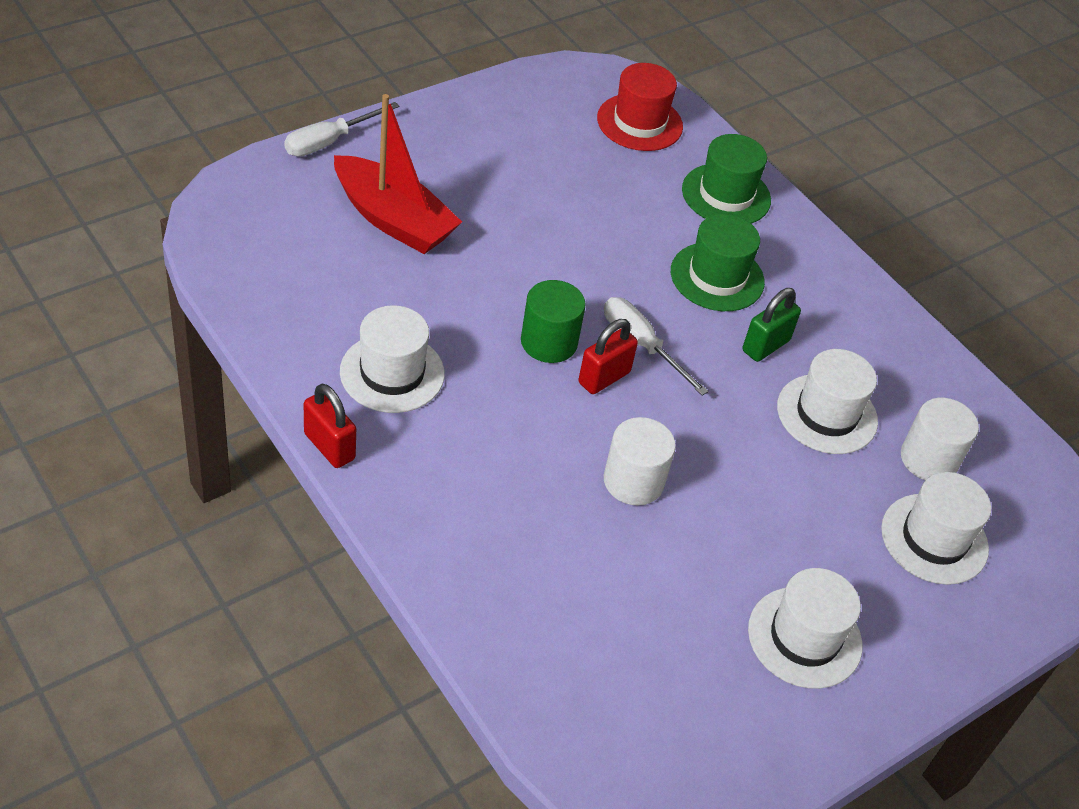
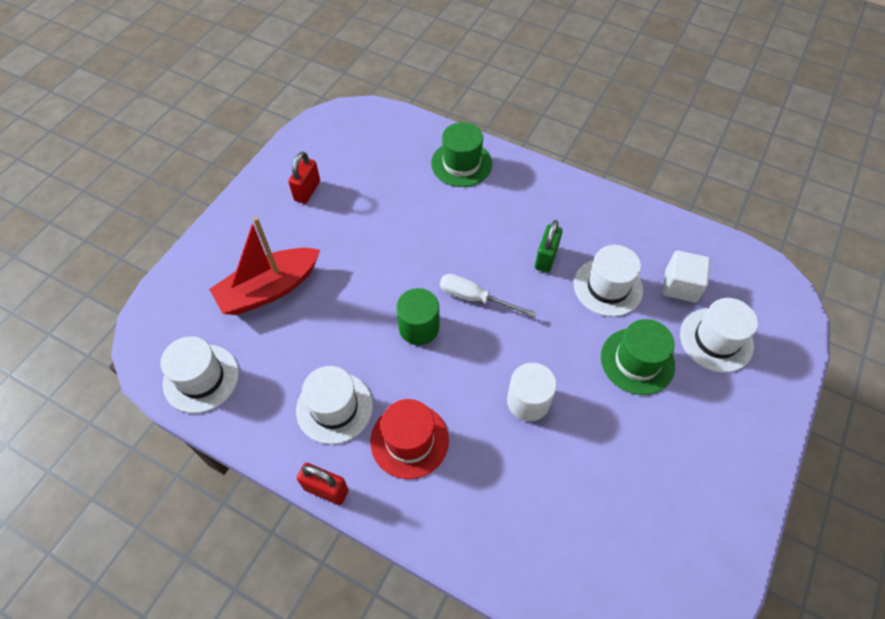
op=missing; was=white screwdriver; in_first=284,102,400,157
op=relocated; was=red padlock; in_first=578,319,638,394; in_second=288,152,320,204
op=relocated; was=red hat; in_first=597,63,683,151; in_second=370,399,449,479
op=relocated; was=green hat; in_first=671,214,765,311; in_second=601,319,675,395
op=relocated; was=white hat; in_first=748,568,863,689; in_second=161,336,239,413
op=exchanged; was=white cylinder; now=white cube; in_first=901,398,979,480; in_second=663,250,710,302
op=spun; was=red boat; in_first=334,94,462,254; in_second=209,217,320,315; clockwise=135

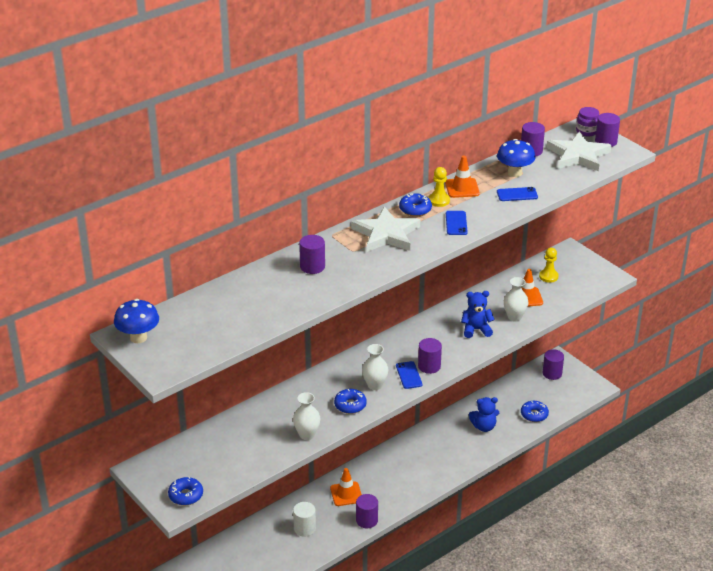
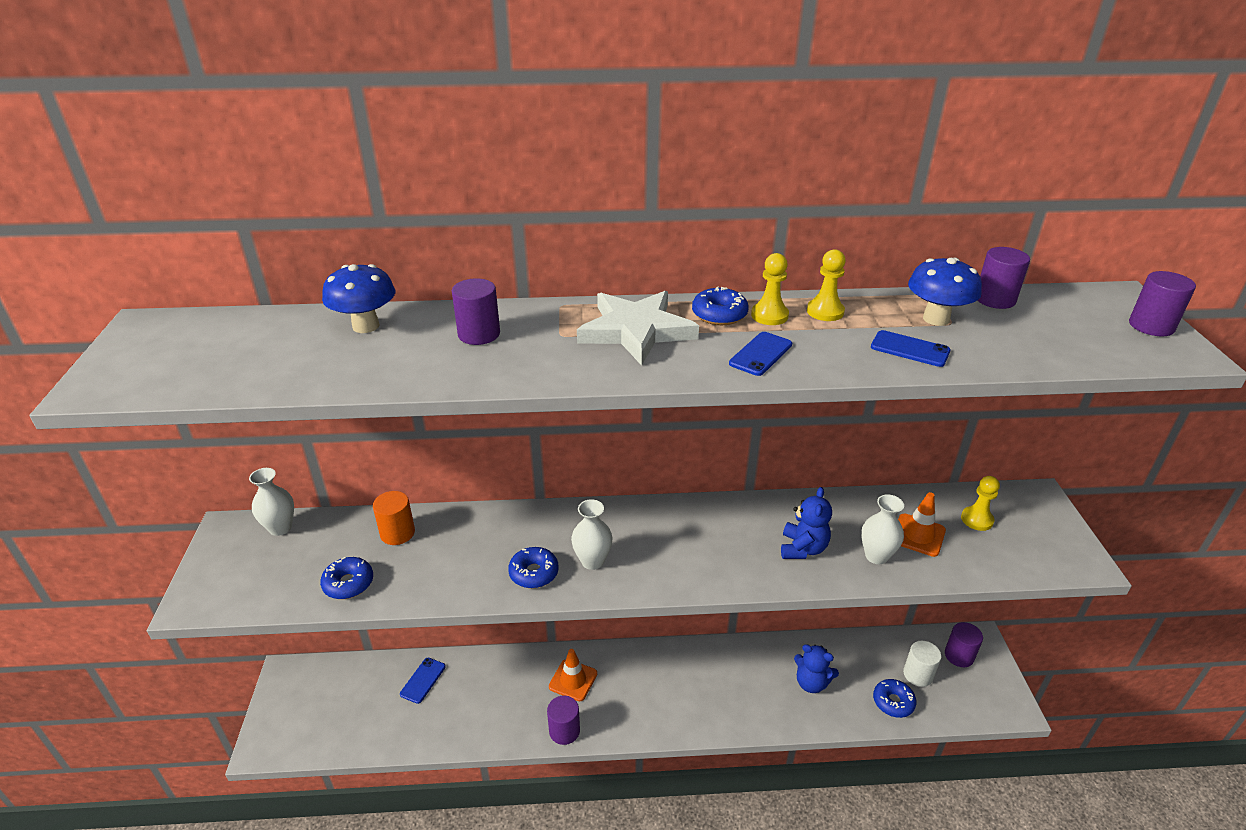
op=missing; was=purple cylinder; in_first=418,338,442,374
op=missing; was=white star; in_first=547,131,611,172
op=missing; was=purple jar; in_first=576,107,599,136
op=appeared; now=orange cylinder; in_second=373,491,415,545
op=relocated; was=blue mushroom; in_first=114,299,159,343; in_second=322,264,395,333
op=relocated; was=blue donut; in_first=168,477,203,505; in_second=320,557,373,599
op=relocated; was=white vase; in_first=293,392,320,440; in_second=249,468,294,536
op=relocated; was=white cylinder; in_first=293,502,316,537; in_second=903,641,941,687
op=relocated; was=blue phone; in_first=396,361,422,389; in_second=400,658,446,704
op=exchanged; was=orange traffic cone; now=yellow pawn; in_first=445,156,480,198; in_second=807,249,846,321
op=spun; was=blue teddy bear; in_first=461,291,495,338; in_second=781,487,832,559; clockwise=75

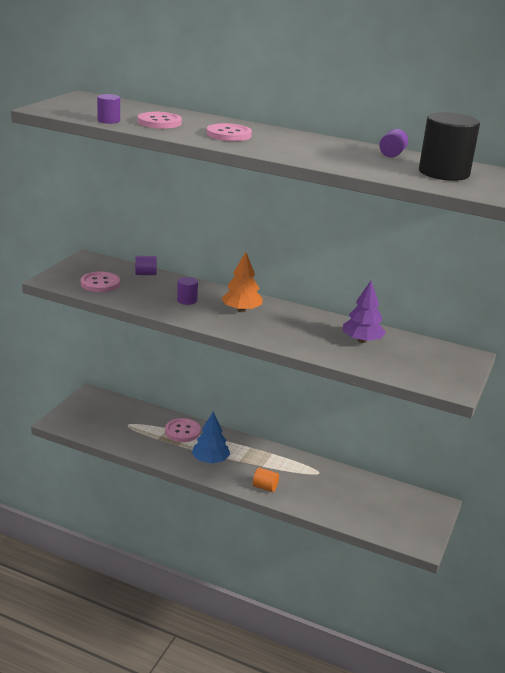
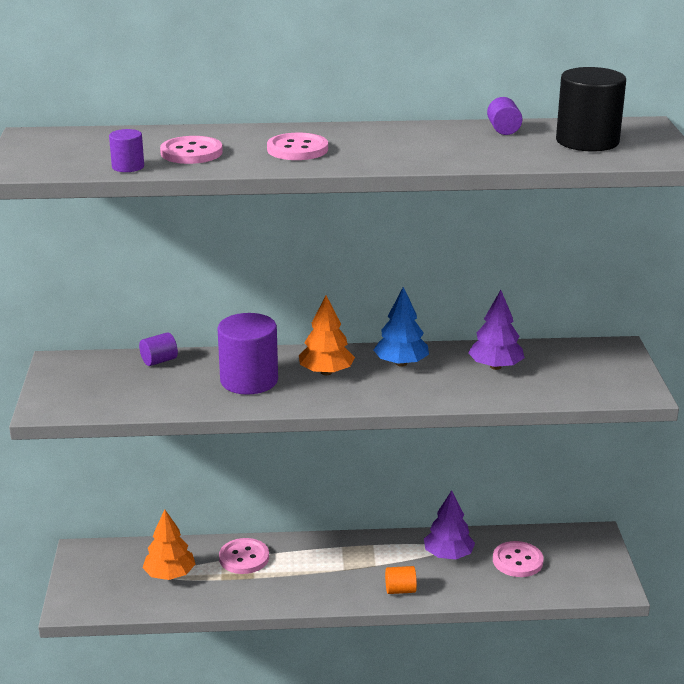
op=appeared; now=orange tree; in_second=143,509,195,580
op=appeared; now=purple tree; in_second=424,490,475,559
op=relocated; was=pink button; in_first=81,272,120,292; in_second=493,541,544,577
op=relocated; was=blue tree; in_first=192,411,230,464; in_second=374,287,429,367
op=size; was=purple cylinder; in_first=177,277,198,305; in_second=218,313,278,395; ratio=2.06

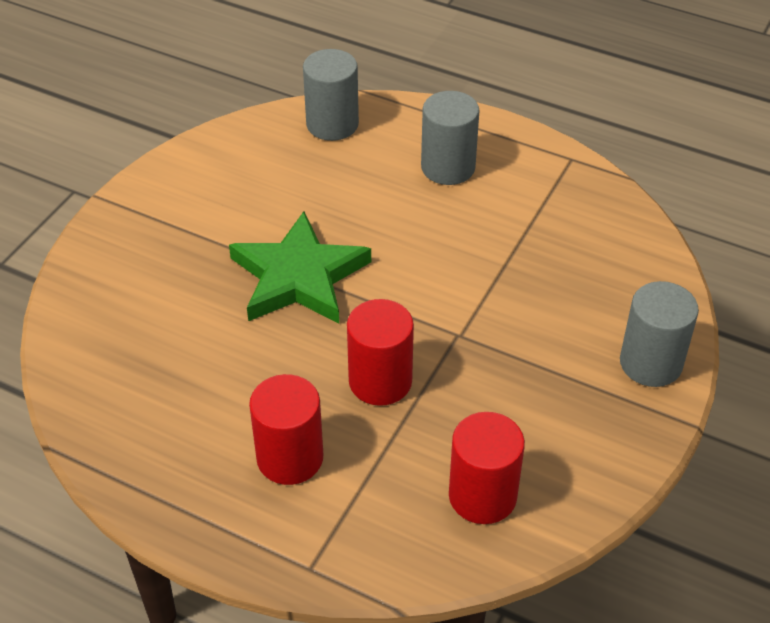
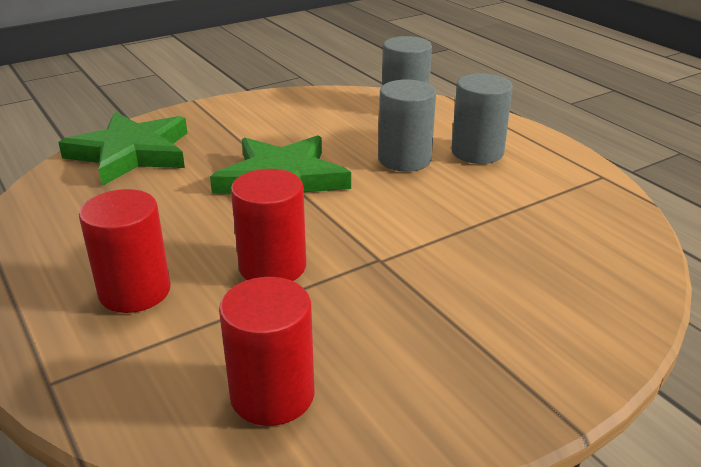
op=appeared; now=green star; in_second=58,112,187,186
op=relocated; was=grey cylinder; in_first=620,281,699,387; in_second=378,79,436,172

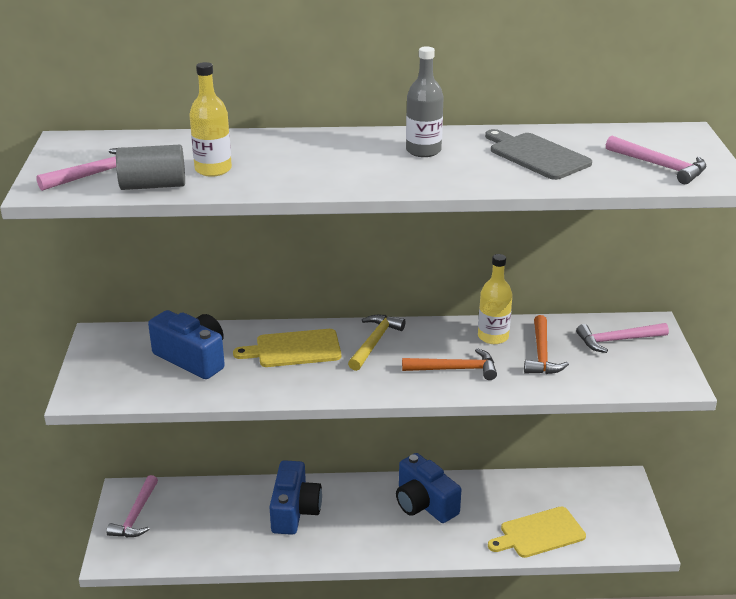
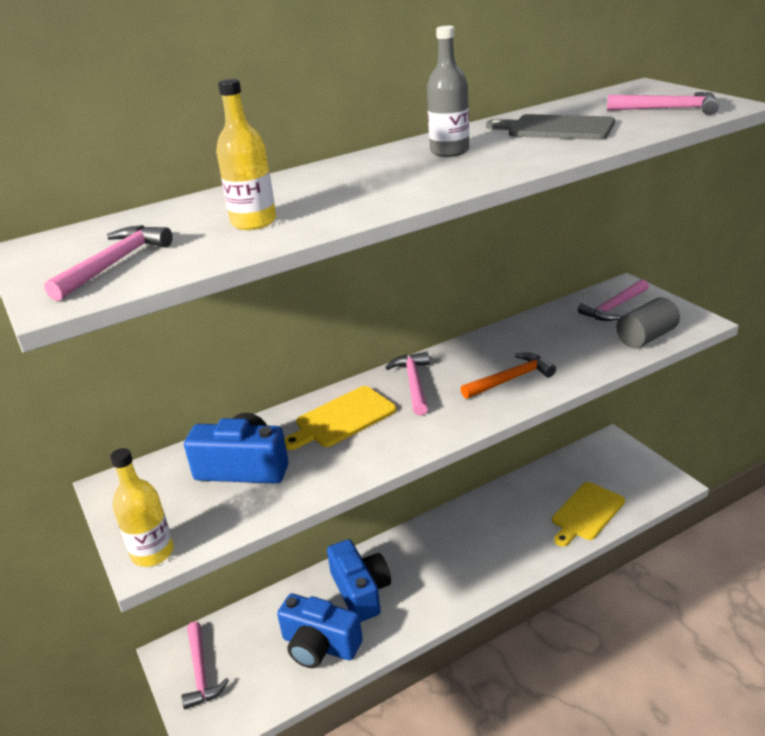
op=missing; was=orange hammer; in_first=524,315,569,374
op=relocated; was=grey cylinder; in_first=116,145,185,190; in_second=616,297,680,348
op=relocated; was=blue camera; in_first=396,453,461,523; in_second=277,594,363,668
op=relocated; was=yellow bottle; in_first=478,254,513,344; in_second=110,448,174,567
op=colour; was=yellow hammer; now=pink hammer; in_first=348,315,405,371; in_second=385,352,429,416

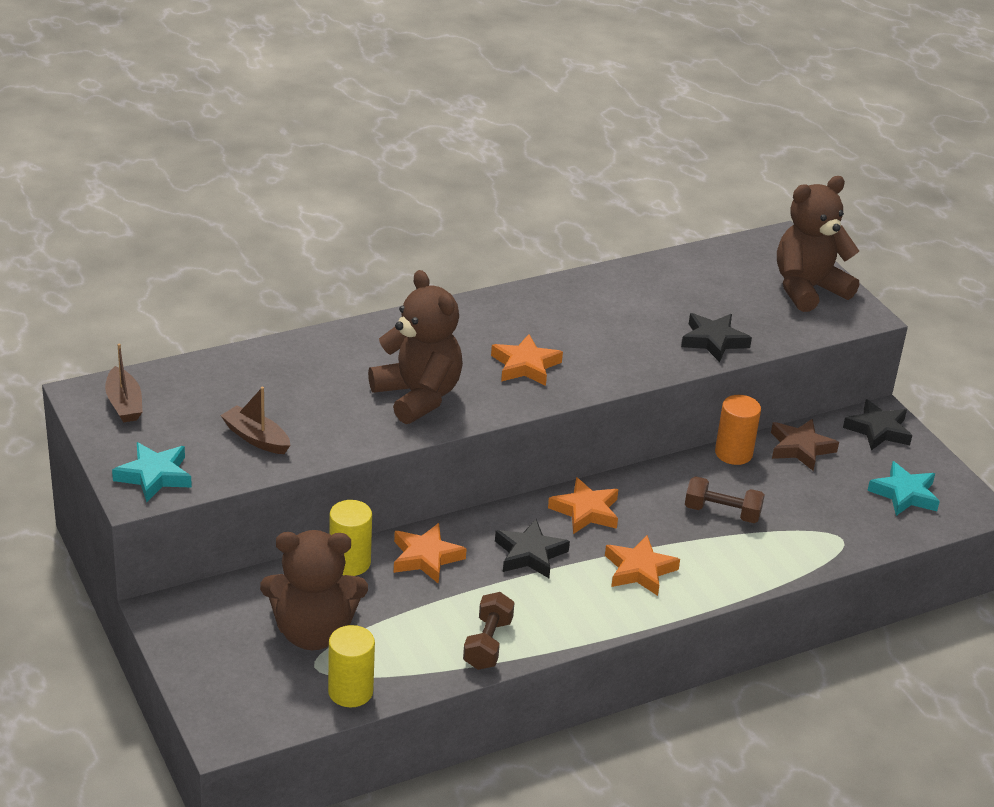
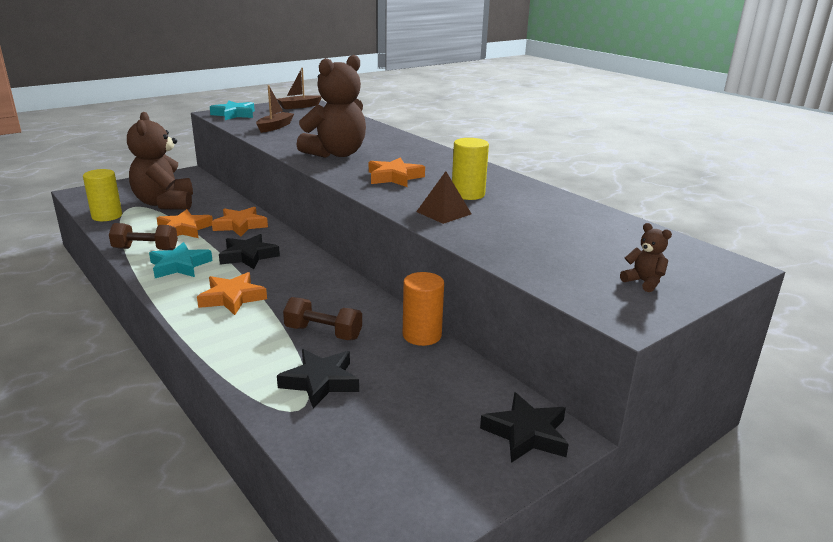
op=missing; was=brown star; in_first=771,419,839,471
op=appeared; now=brown pyramid; in_second=416,171,471,224
op=relocated; was=yellow cylinder; in_first=329,500,372,576; in_second=452,138,489,200
op=relocated; was=orange star; in_first=548,477,619,534; in_second=157,209,213,238
op=relocated; was=black star; in_first=681,313,752,362; in_second=277,349,359,408
op=relocated; was=turquoise star; in_first=867,461,940,516; in_second=149,242,213,278
op=spun; was=brown dumbbell; in_first=685,476,765,523; in_second=283,297,362,340; clockwise=-75
op=size; was=brown teddy bear; in_first=777,176,859,312; in_second=620,223,672,292; ratio=0.41

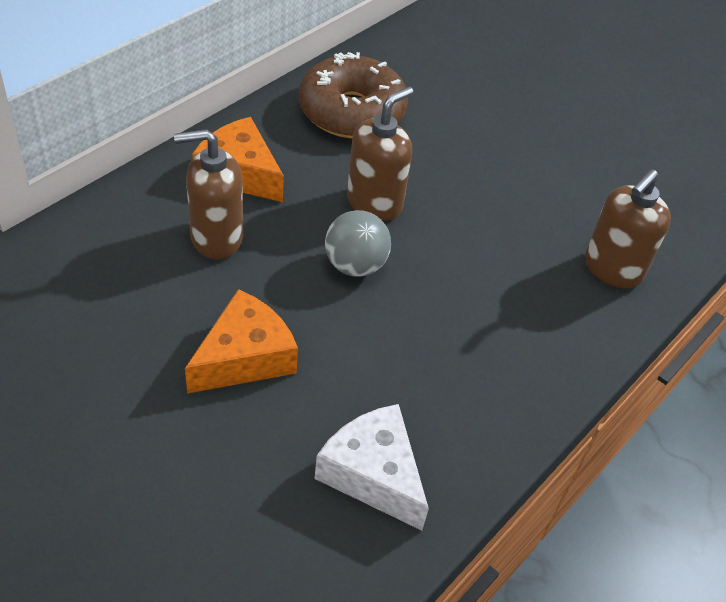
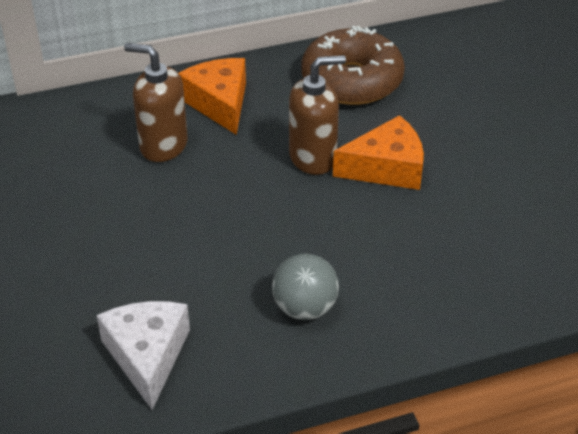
op=missing; was=brown soap dispenser; in_first=585,169,671,288
op=relocated; was=orange cheese; in_first=185,289,298,394; in_second=333,115,424,190
op=relocated; was=grey ball; in_first=325,210,391,277; in_second=272,254,339,320

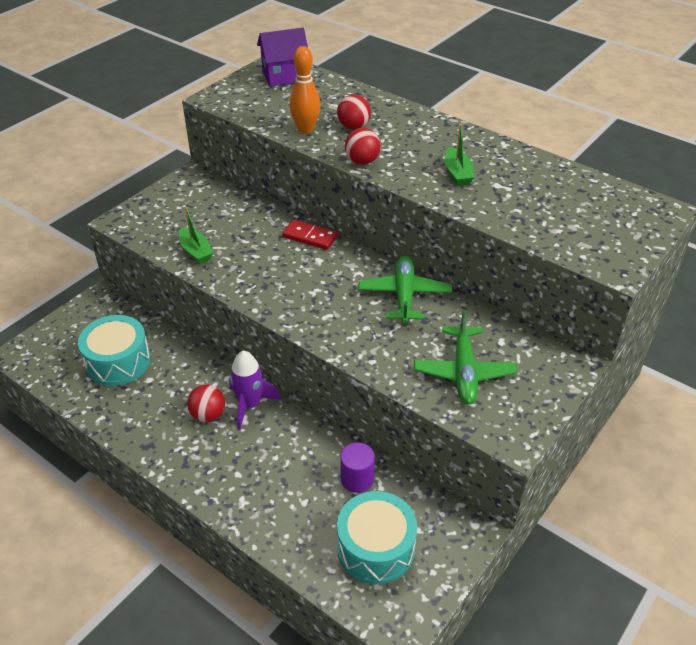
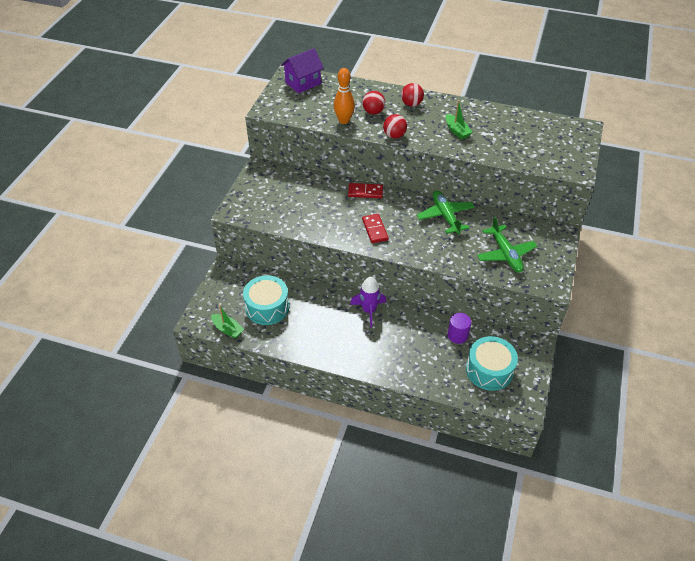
op=appeared; now=red domino; in_second=362,214,389,243
op=relocated; was=green boat; in_first=179,207,214,264; in_second=211,305,244,339
op=relocated; was=red ball; in_first=187,384,225,422; in_second=401,83,424,107

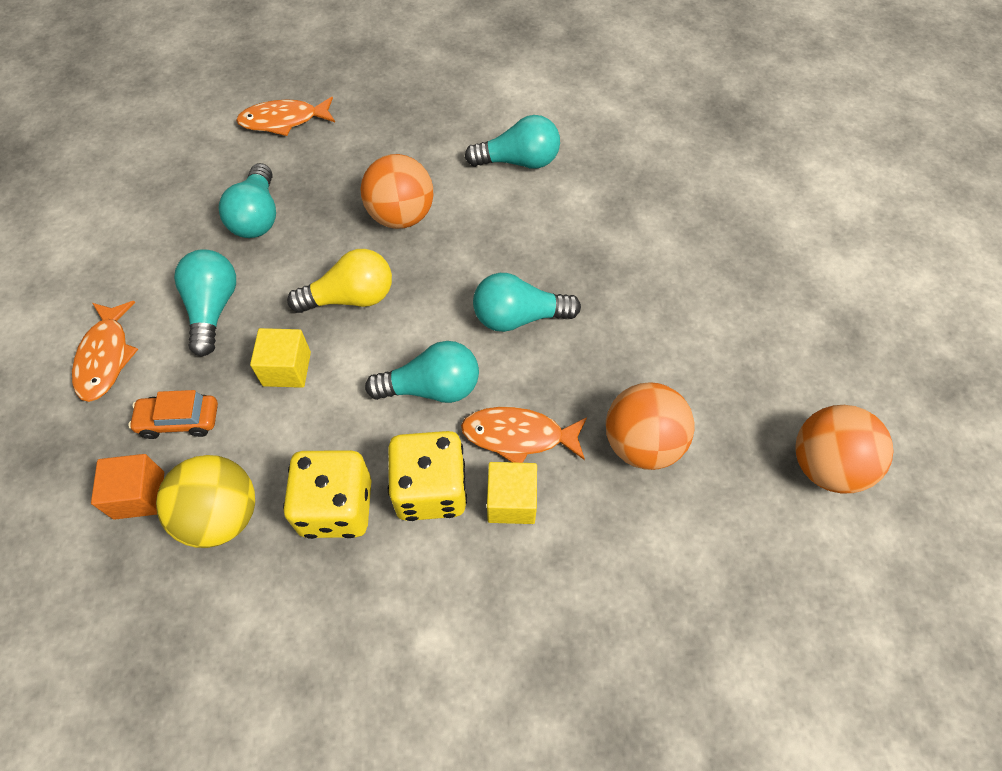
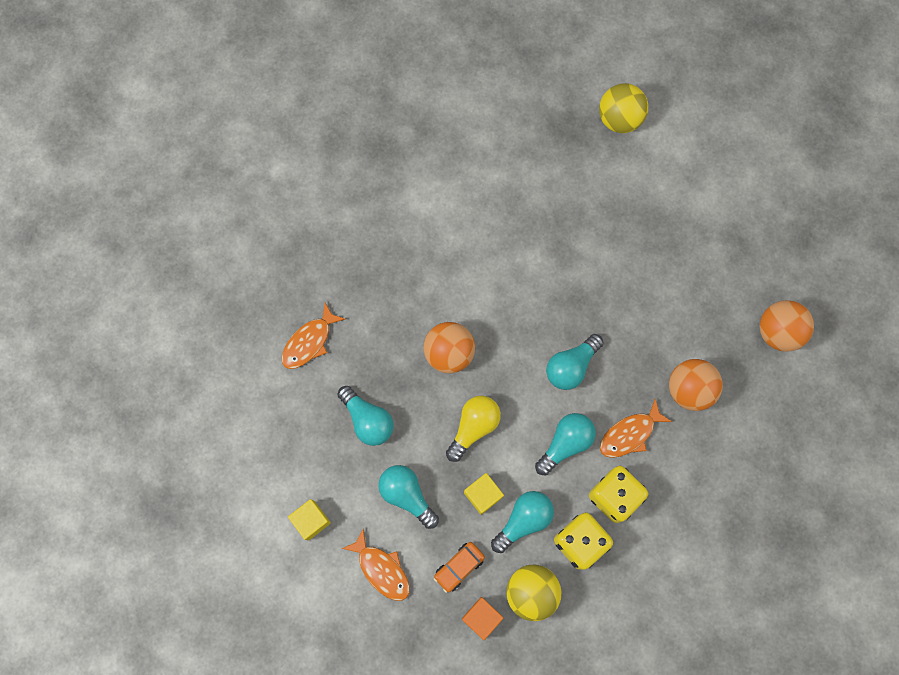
op=appeared; now=yellow ball; in_second=599,83,648,133
op=relocated; was=turquoise light bulb; in_first=465,115,560,169; in_second=491,491,554,553
op=relocated; was=yellow cube; in_first=487,462,537,524; in_second=288,499,331,541

